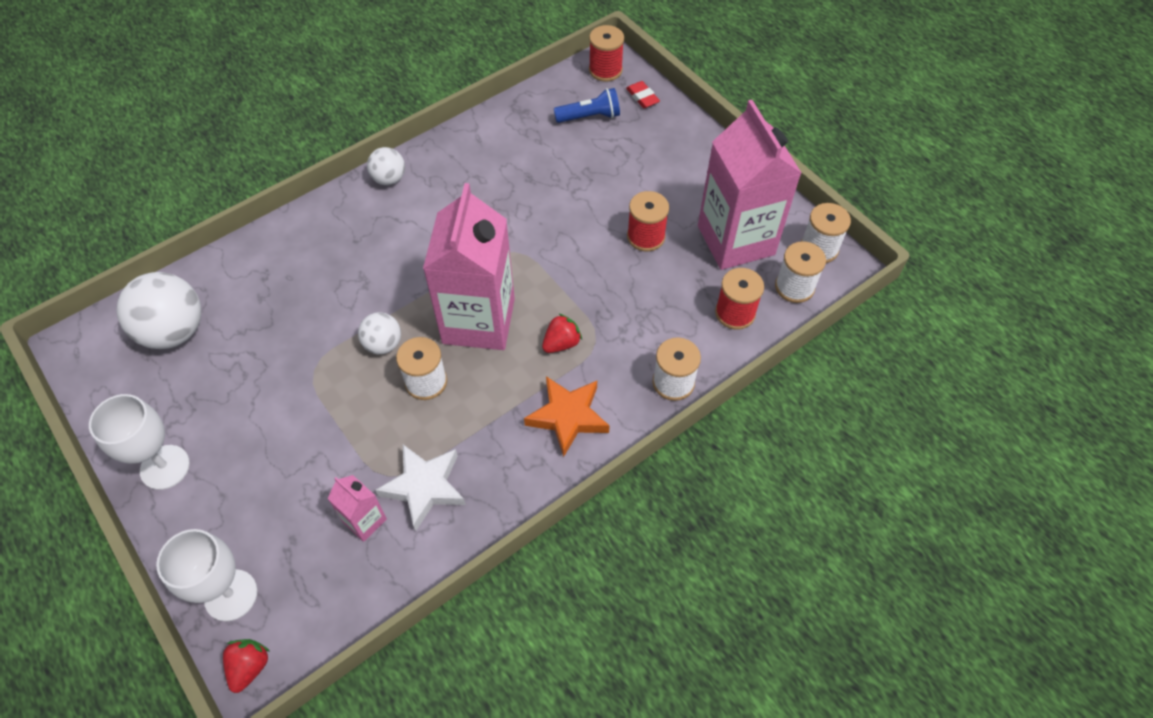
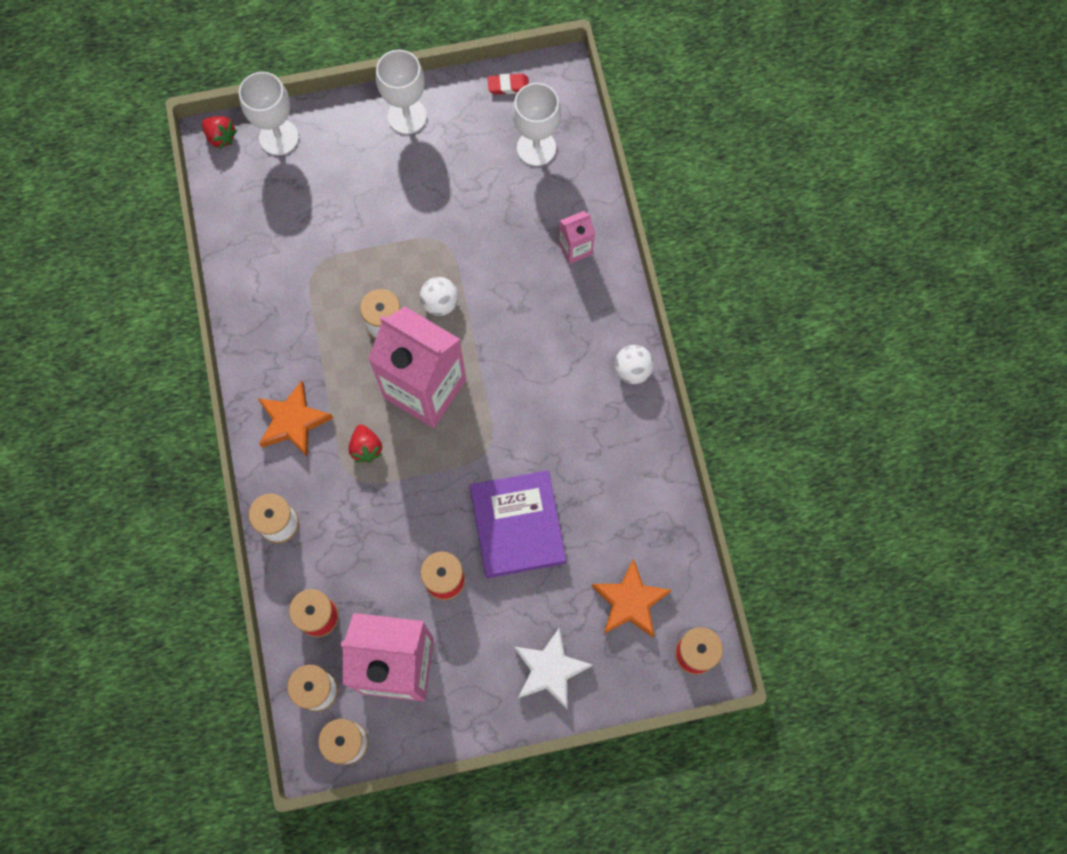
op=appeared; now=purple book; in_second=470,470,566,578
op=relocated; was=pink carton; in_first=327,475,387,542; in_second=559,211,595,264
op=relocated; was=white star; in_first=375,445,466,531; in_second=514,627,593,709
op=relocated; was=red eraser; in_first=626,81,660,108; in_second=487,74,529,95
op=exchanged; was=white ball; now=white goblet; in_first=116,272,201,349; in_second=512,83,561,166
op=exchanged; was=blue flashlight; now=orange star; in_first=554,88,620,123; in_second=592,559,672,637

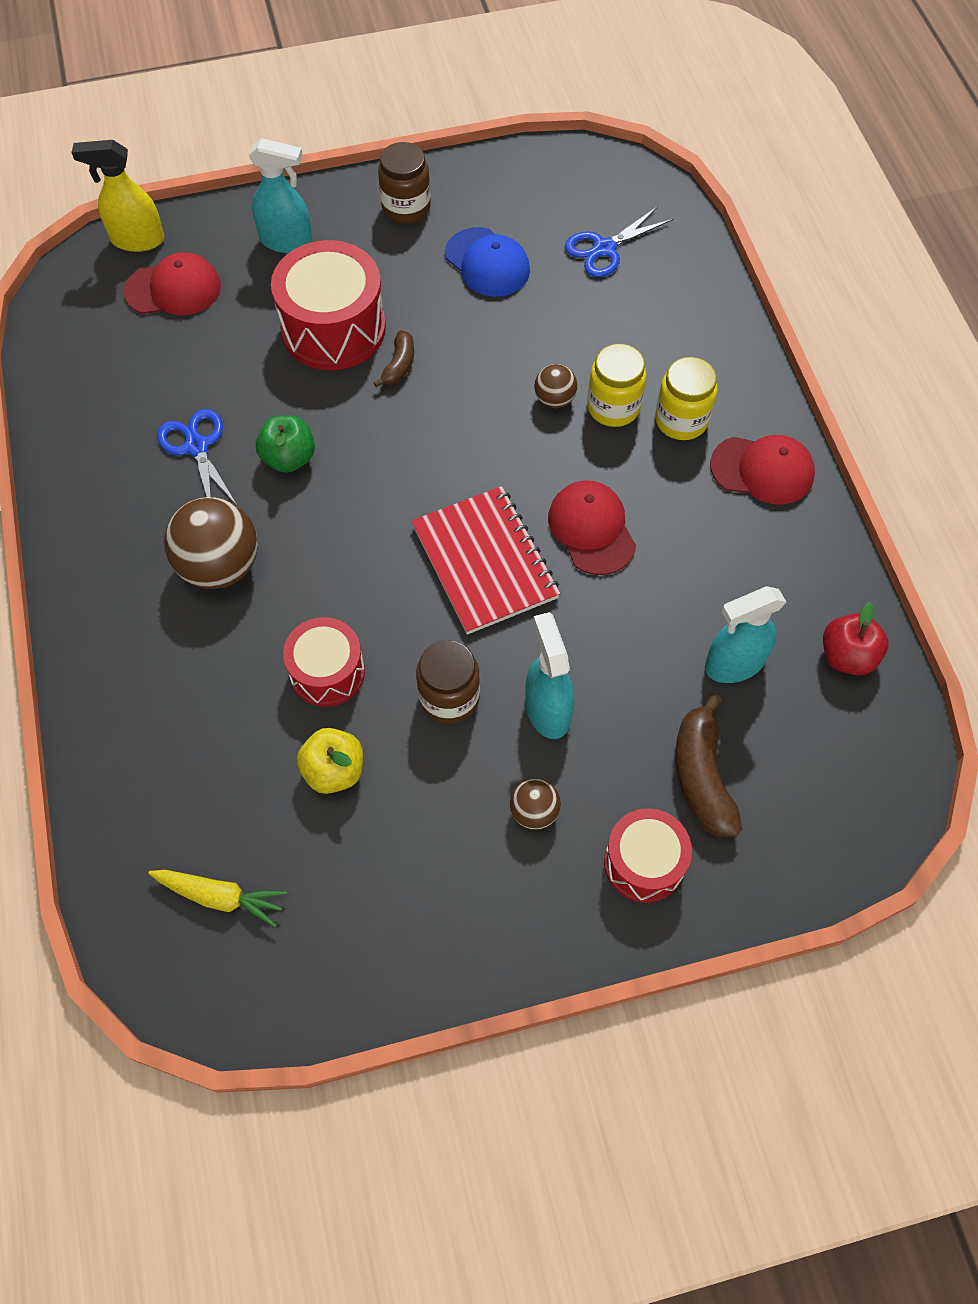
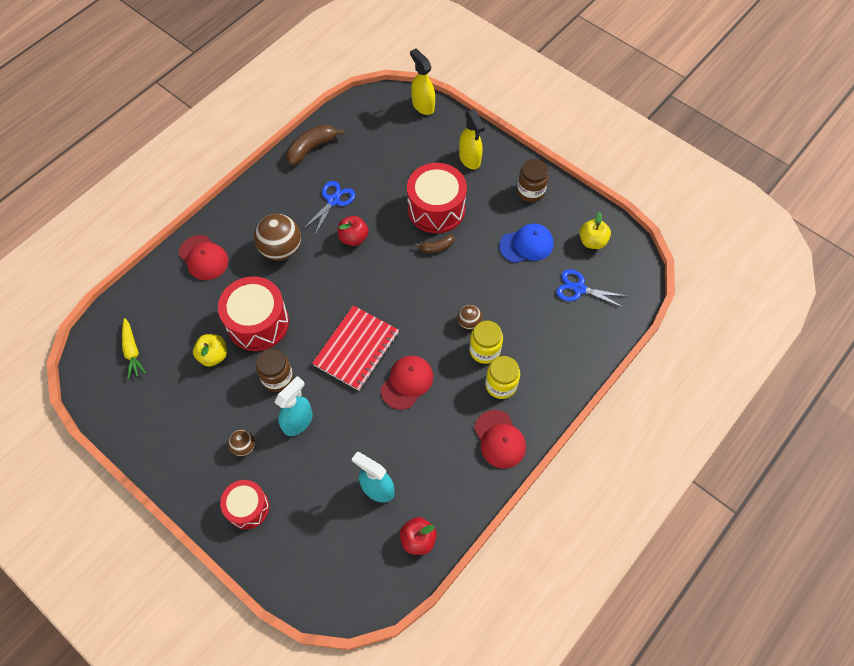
op=appeared; now=yellow apple; in_second=579,212,611,249
op=relocated; was=red cap; in_first=124,252,221,315; in_second=179,235,228,280
op=relocated; was=brown banana; in_first=675,693,742,837; in_second=286,124,344,166
op=colour; was=turquoise spray bottle; now=yellow spray bottle; in_first=249,138,313,253; in_second=459,109,485,169
op=colour; was=green apple; now=red apple; in_first=256,415,315,473; in_second=338,216,369,246
op=spun; was=blue cap; in_first=445,227,530,297; in_second=499,223,554,263; clockwise=-120
op=size; was=red drum; in_first=283,617,365,707; in_second=218,276,289,351; ratio=1.62

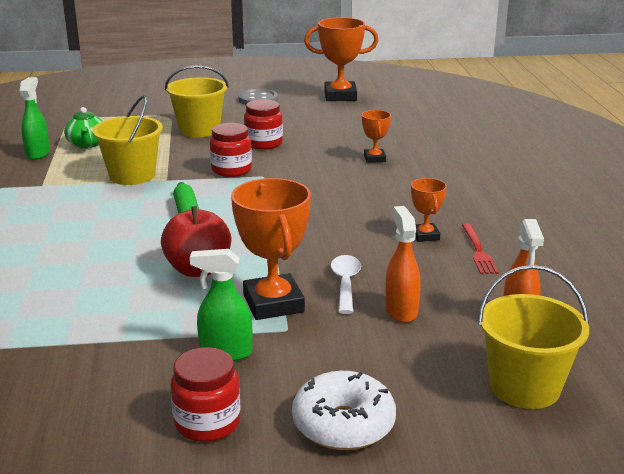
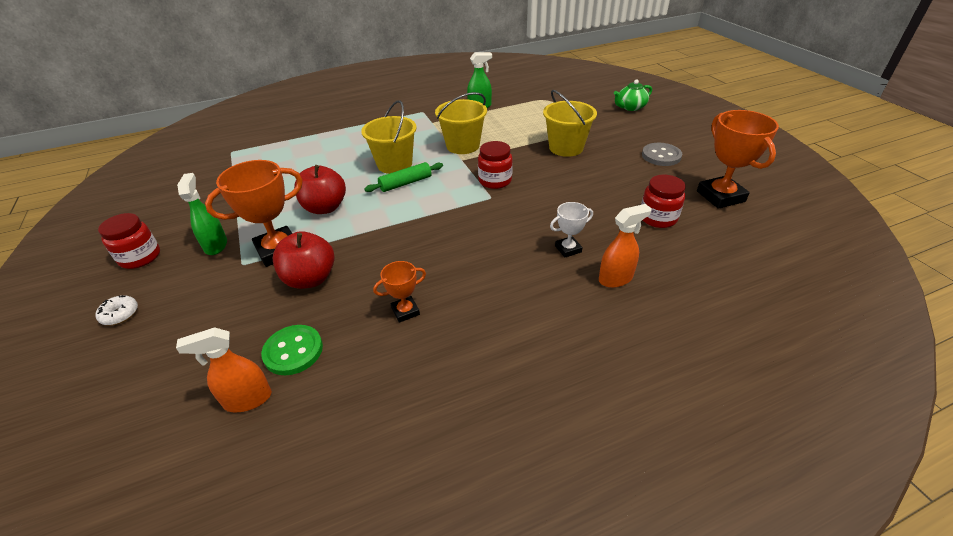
op=missing; was=red fork; in_first=462,223,499,274
op=appeared; now=green button; in_second=261,325,323,375
op=relocated; was=green teapot; in_first=64,107,103,148; in_second=614,79,652,111
op=relocated; was=red jar; in_first=244,99,283,150; in_second=641,175,686,228
op=relocated; was=orange spray bottle; in_first=385,206,421,323; in_second=599,204,651,288
op=relocated; was=yellow bucket; in_first=478,265,589,409; in_second=361,100,417,174
op=exchanged; was=white spoon; now=red apple; in_first=331,255,361,314; in_second=273,231,335,289
op=colour; was=orange trophy; now=white trophy; in_first=362,110,391,163; in_second=550,202,593,258
op=size; was=white donut; in_first=292,371,396,450; in_second=95,295,138,325; ratio=0.52

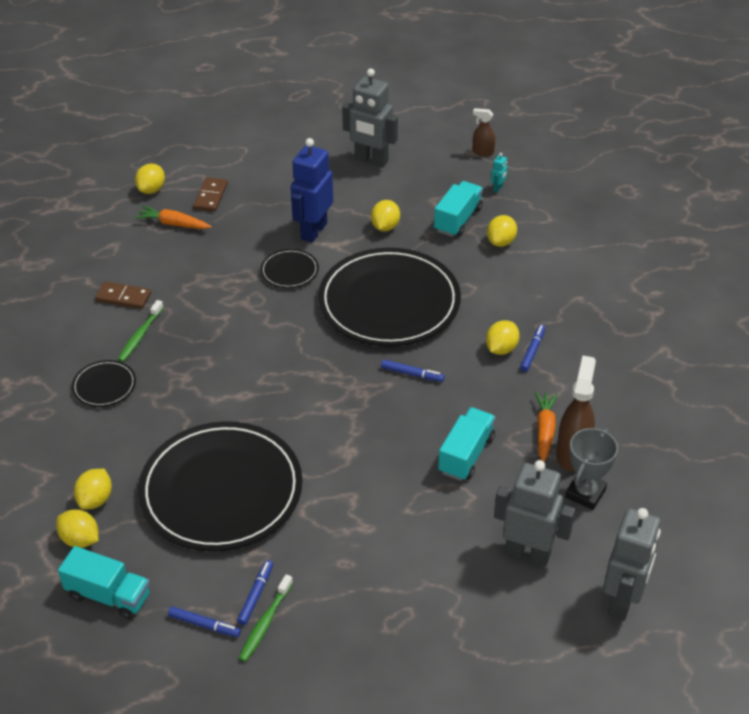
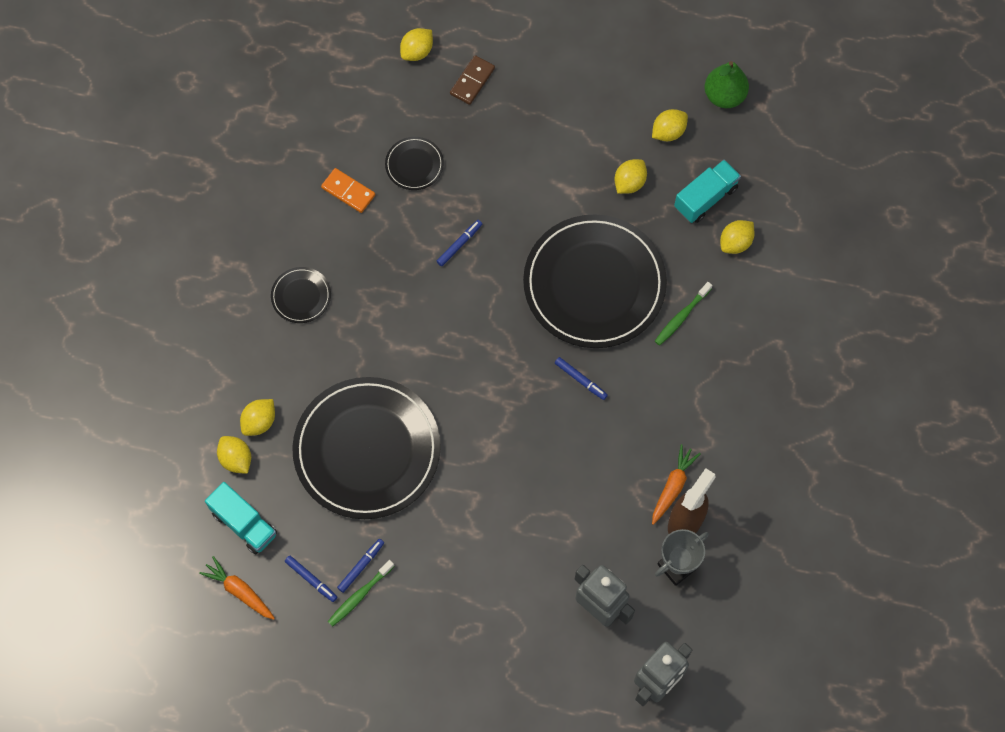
op=missing; was=blue robot; in_first=291,138,333,243
op=missing; was=grey robot; in_first=342,68,398,167
op=missing; was=turquoise truck; in_first=438,407,495,481
op=missing; was=brown spray bottle; in_first=472,108,495,156
op=missing; was=turquoise robot; in_first=491,153,508,193
op=appeared; now=green pear; in_second=705,61,749,108
op=relocated; was=green toothbrush; in_first=118,300,164,362; in_second=655,282,712,345
op=relocated; was=orange carrot; in_first=135,206,212,229; in_second=199,556,275,620
op=relocated; was=black plate; in_first=260,249,319,288; in_second=385,137,444,190
op=relocated; was=yellow lemon; in_first=486,320,520,355; in_second=652,109,688,141
op=relocated; was=blue marker; in_first=520,325,545,372; in_second=437,220,482,266
op=colour; was=brown domino; now=orange domino; in_first=95,281,151,309; in_second=321,168,375,213

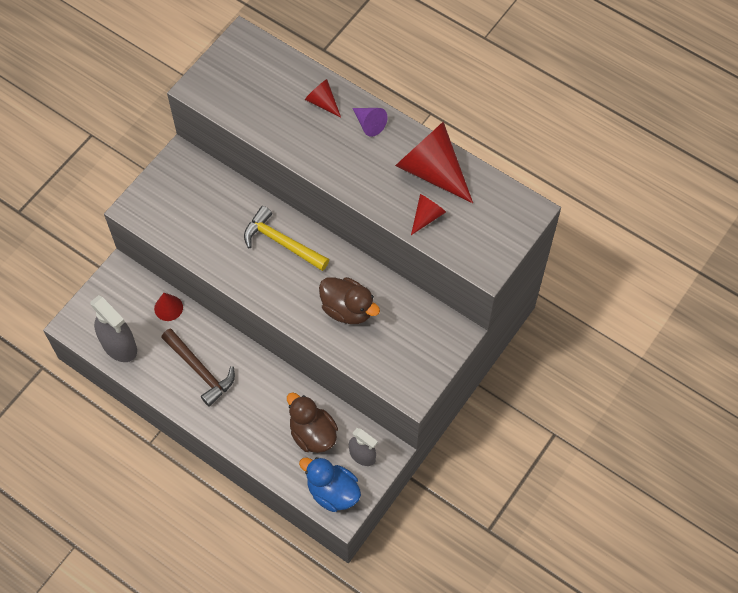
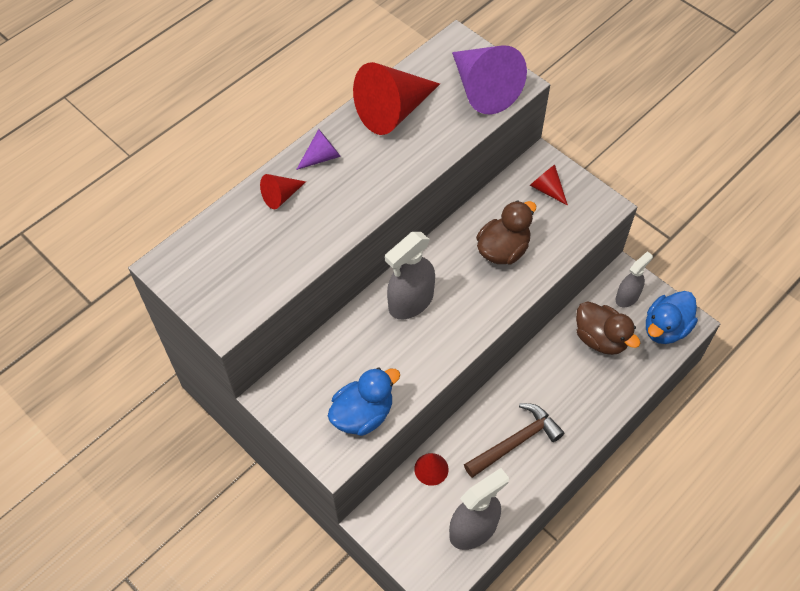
op=appeared; now=blue duck; in_second=328,367,400,436
op=appeared; now=purple cone; in_second=452,45,527,114
op=relocated; was=red cone; in_first=411,194,446,235; in_second=530,165,568,206
op=exchanged; was=yellow hammer; now=grey spray bottle; in_first=244,206,329,271; in_second=385,232,435,319
op=spun; was=brown duck; in_first=287,392,338,453; in_second=576,301,640,355; clockwise=-105

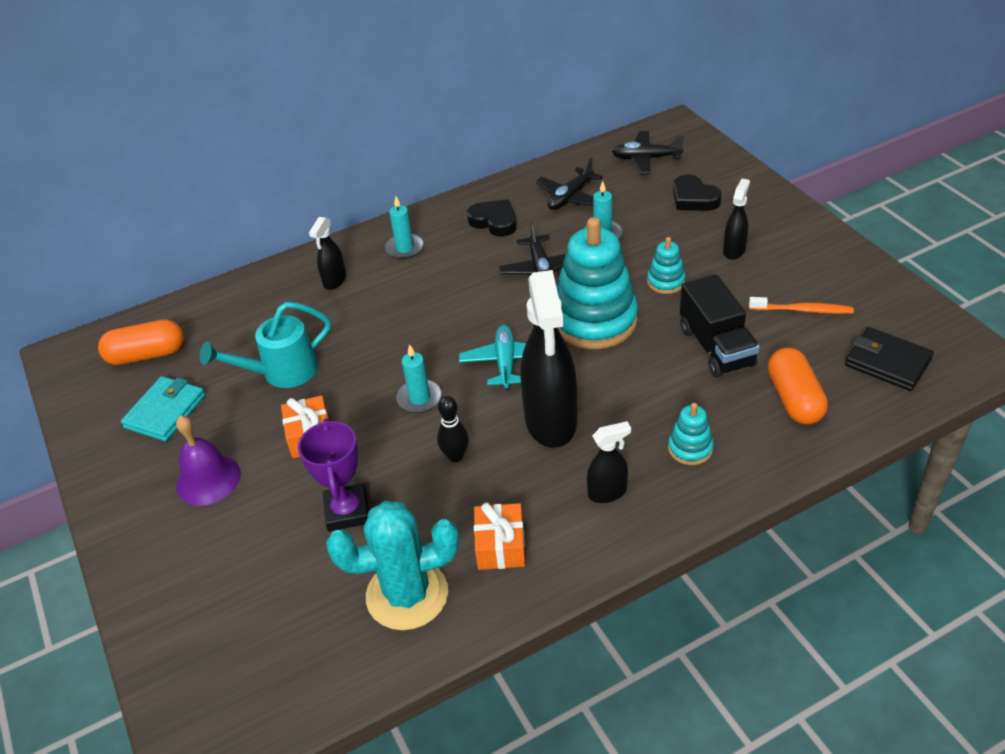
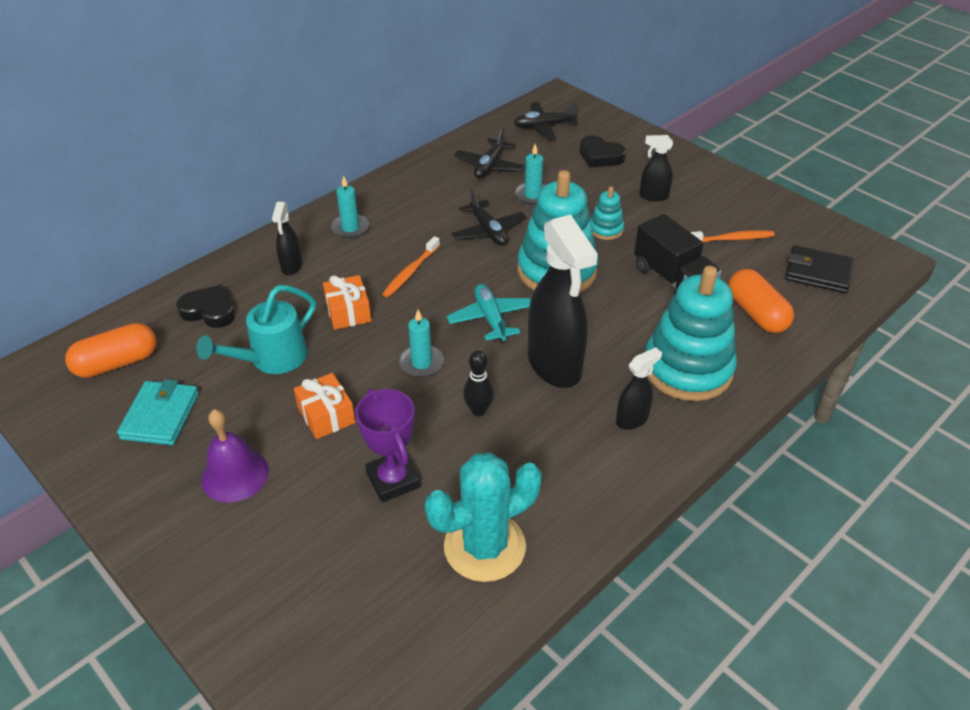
op=appeared; now=orange toothbrush; in_second=383,236,440,297
op=relocated; was=black heart; in_first=467,199,517,237; in_second=177,285,236,328
op=relocated; was=orange gift; in_first=474,503,525,570; in_second=323,275,371,330
op=spun; was=black spray bottle; in_first=723,179,750,260; in_second=639,135,673,201; clockwise=-90
op=size; was=turquoise stacking toy; in_first=668,403,714,465; in_second=645,266,737,401; ratio=2.19

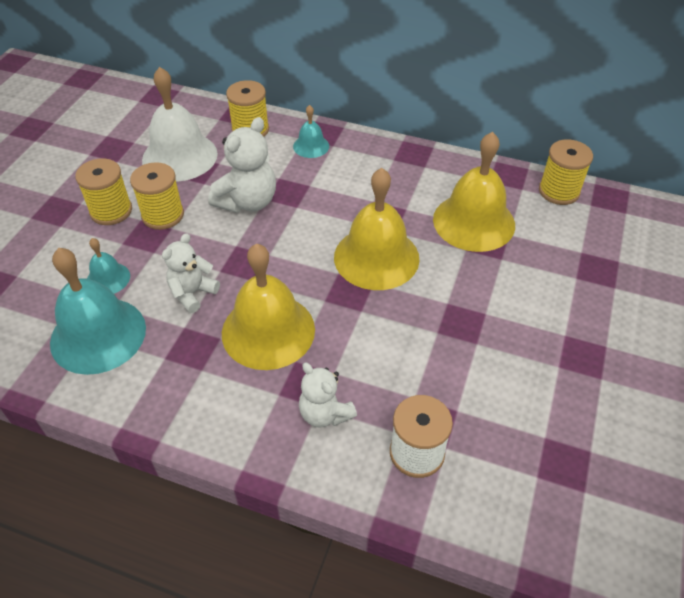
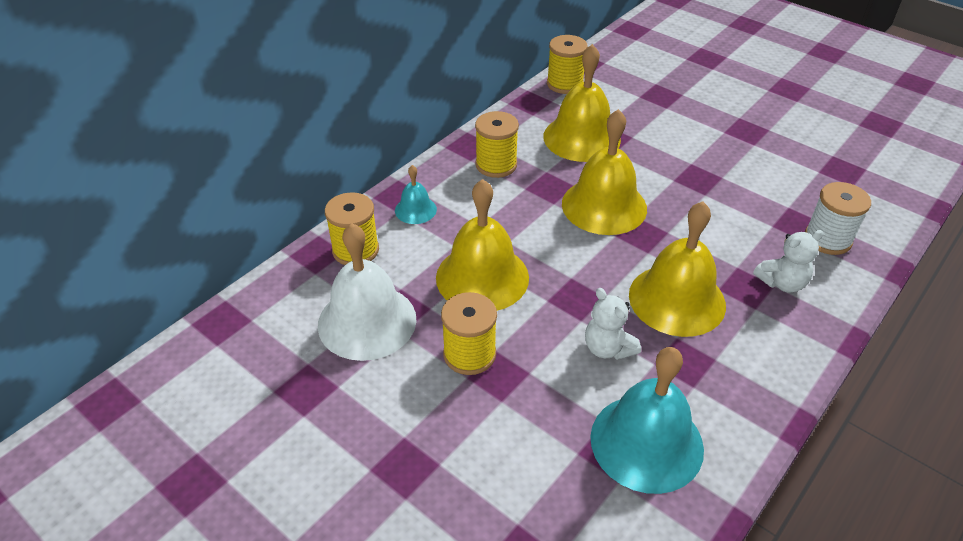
op=missing; was=turquoise bell; in_first=87,238,130,294
op=relocated; was=yellow spool; in_first=75,158,132,225; in_second=475,111,519,178
op=exchanged; was=white teddy bear; now=yellow bell; in_first=208,117,276,213; in_second=436,179,529,311

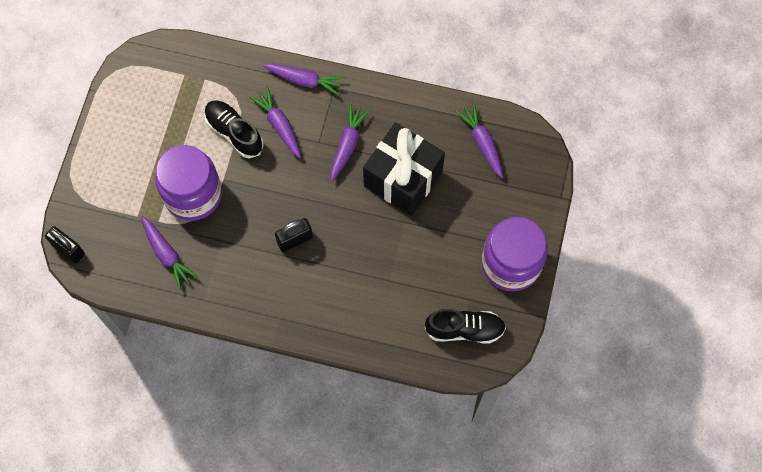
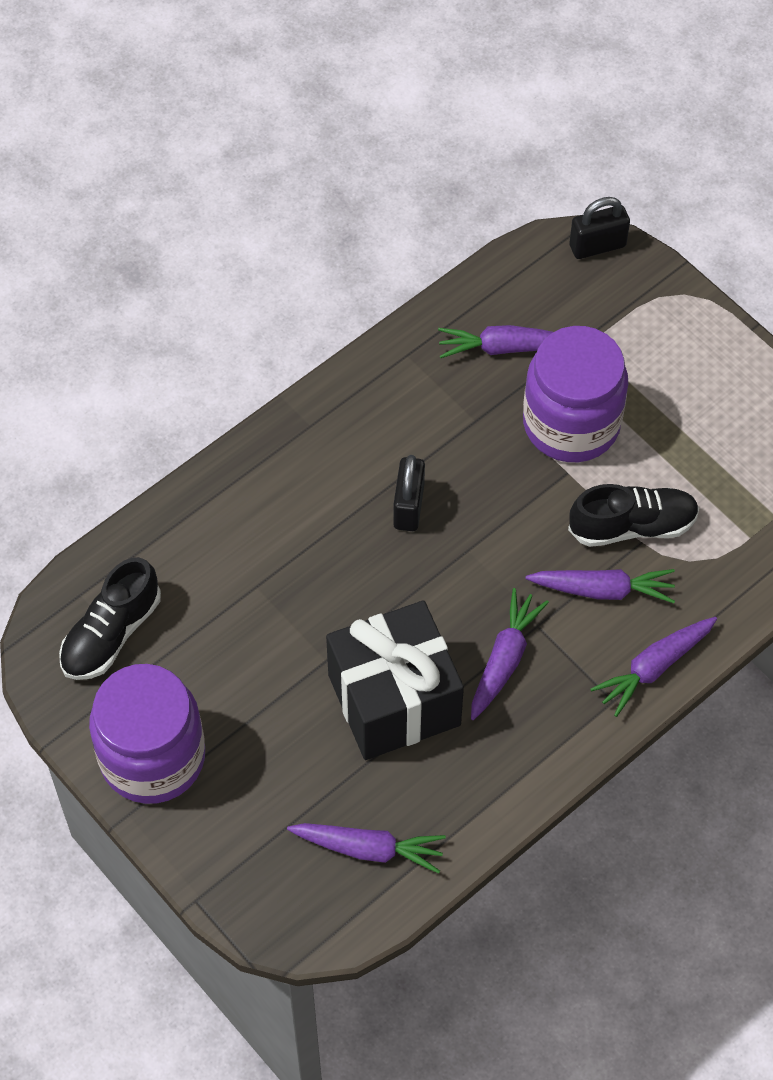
op=spun; was=purple carrot; in_first=331,104,370,181; in_second=471,588,549,720; clockwise=-120

